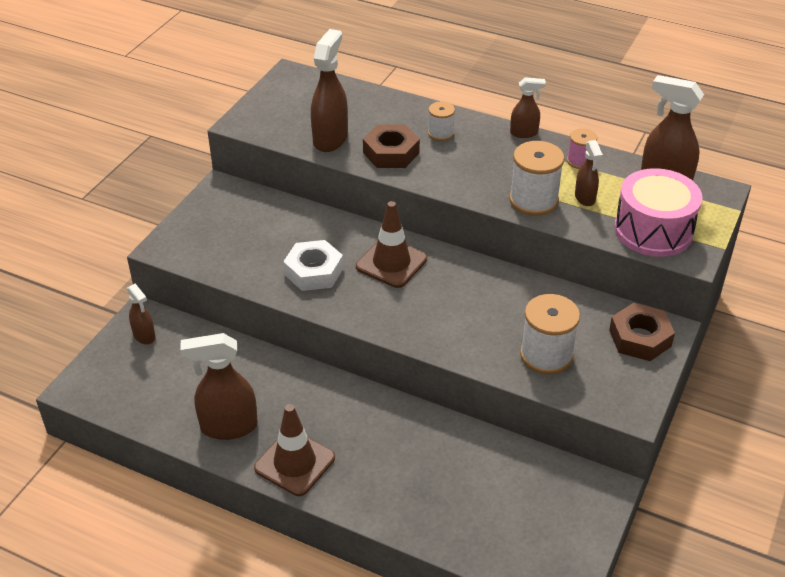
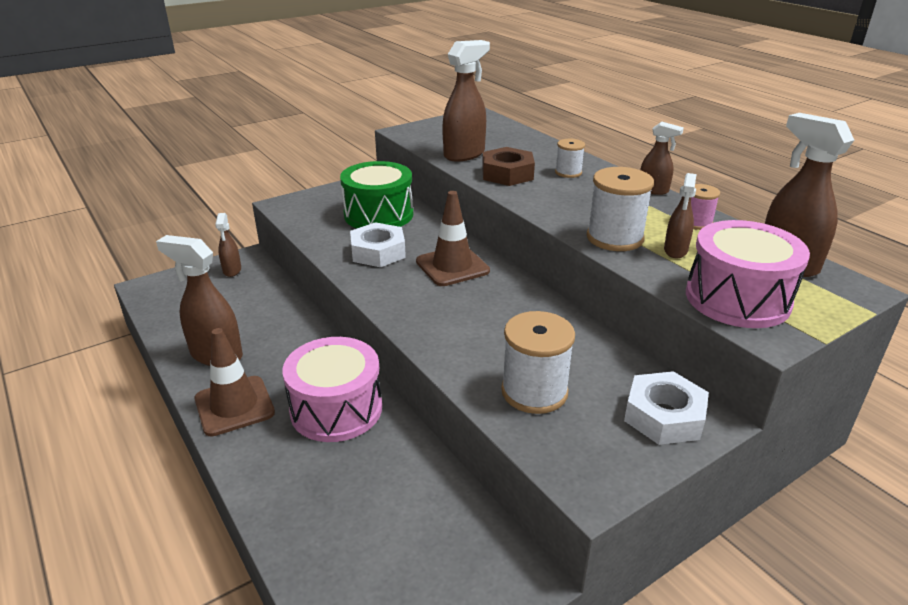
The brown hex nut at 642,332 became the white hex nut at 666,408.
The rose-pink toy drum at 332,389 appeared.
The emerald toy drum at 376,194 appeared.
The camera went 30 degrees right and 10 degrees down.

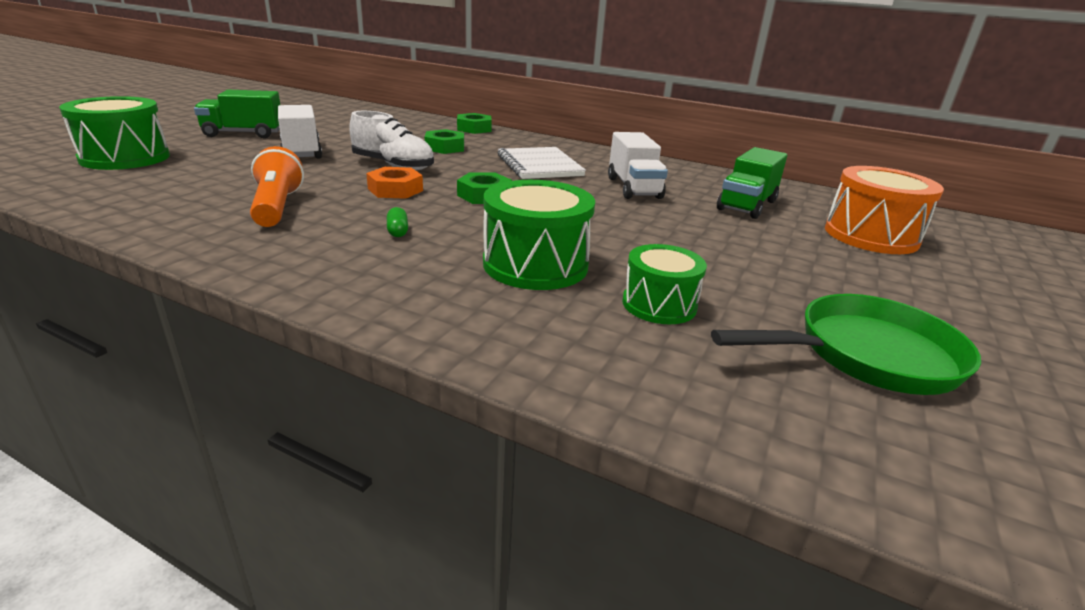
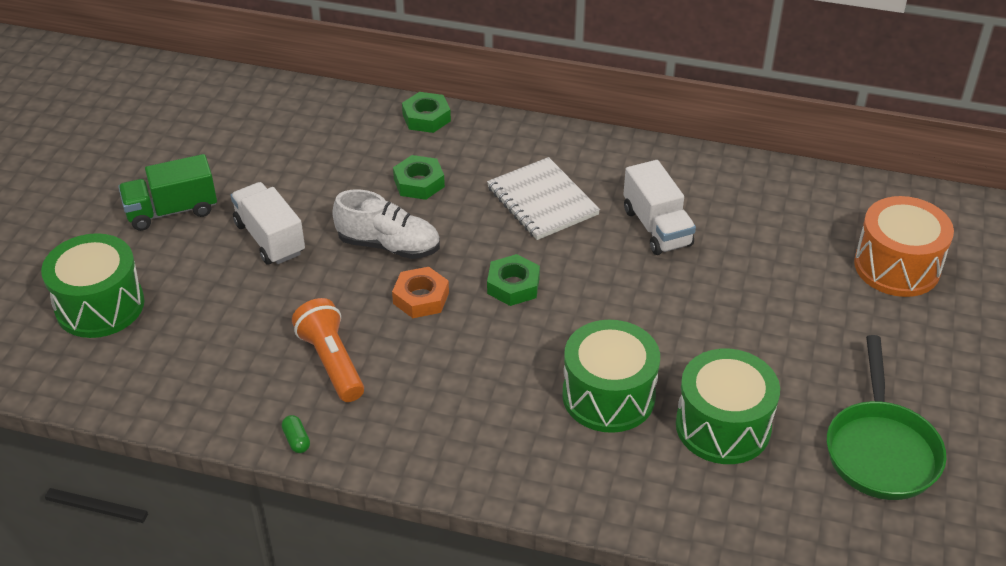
The emerald capsule moved from 397,222 to 296,434.
The emerald toy drum at 664,284 changed to 1.57 times the size.
The emerald frying pan at 846,344 turned 120 degrees clockwise.
The emerald truck at 752,183 disappeared.
The camera went 10 degrees left and 15 degrees up.

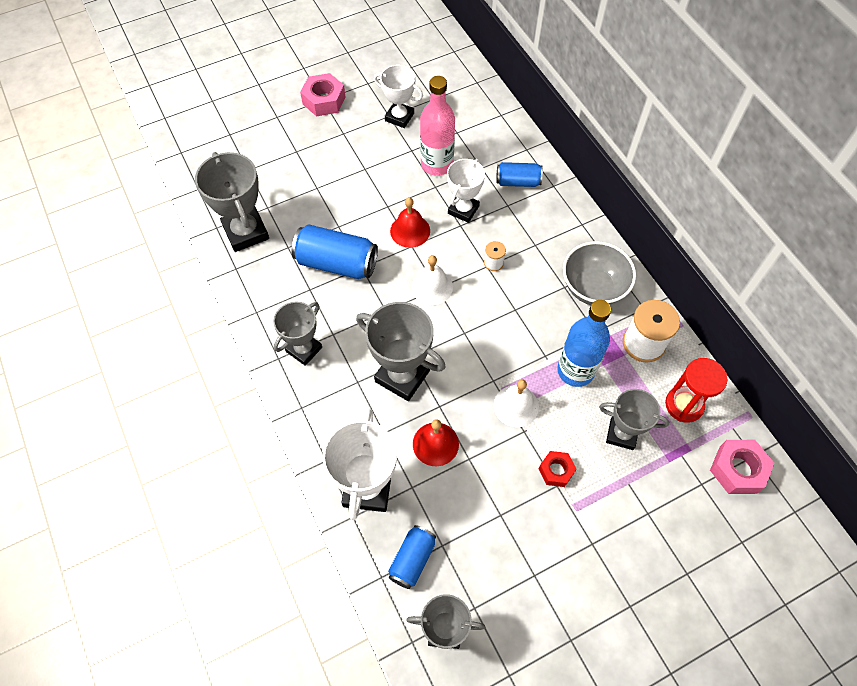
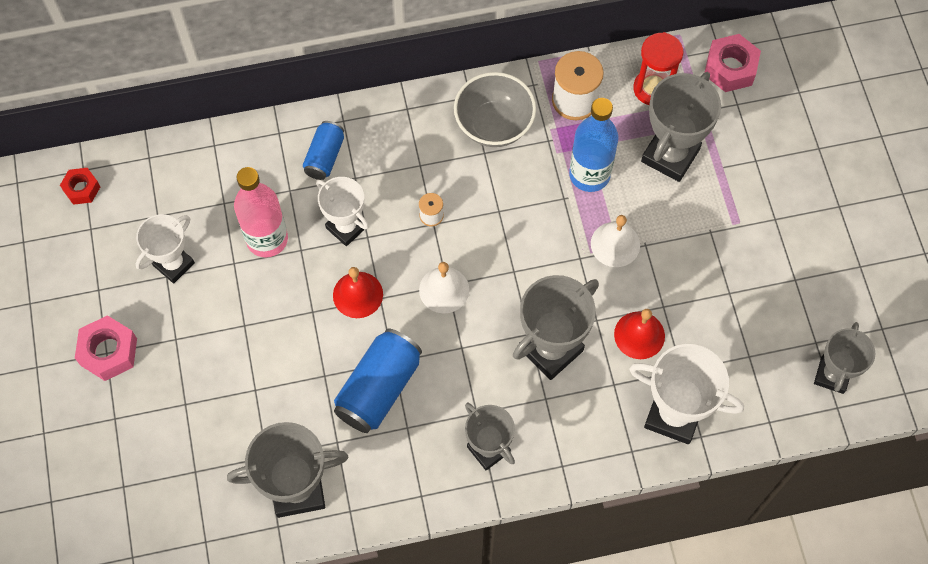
The cobalt soda can at 412,557 disappeared.
The scarlet hex nut moved from 557,469 to 80,186.
The gray trophy at 634,419 changed to 1.52 times the size.
The camera went 75 degrees left and 5 degrees up.

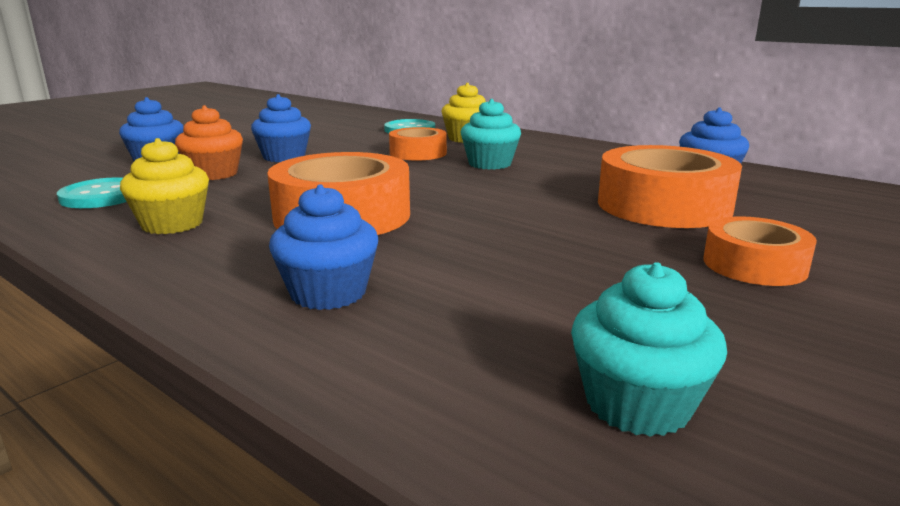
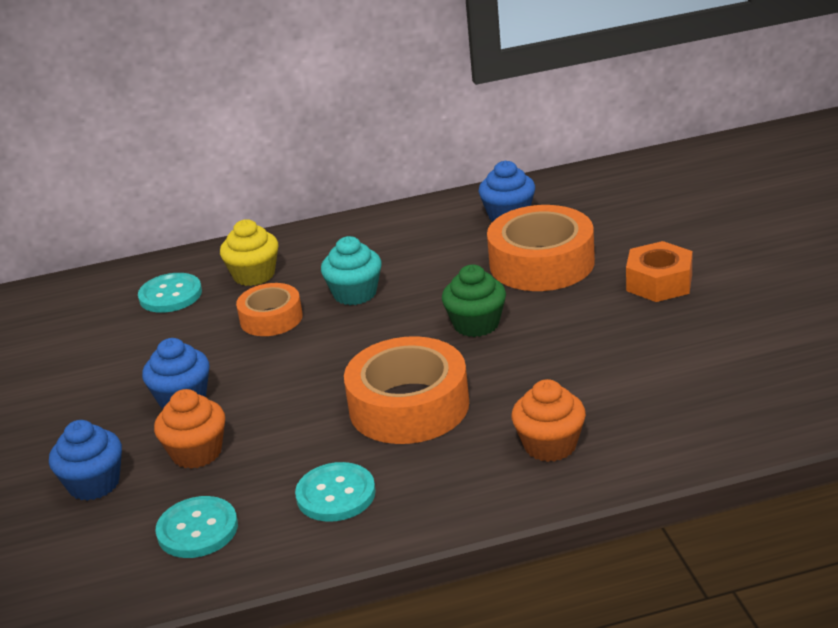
The yellow muffin at 164,186 was replaced by the teal sewing button at 335,492.
The cobalt muffin at 323,247 became the bright orange muffin at 549,420.
The teal muffin at 649,349 disappeared.
The bright orange tape at 760,251 was replaced by the bright orange hex nut at 659,271.
The emerald muffin at 474,301 appeared.
The camera went 50 degrees left and 10 degrees up.

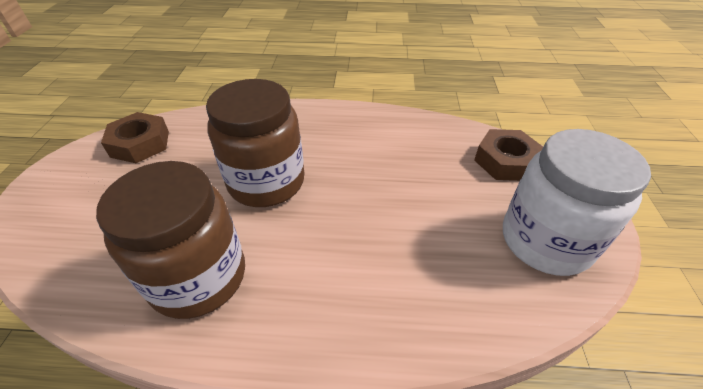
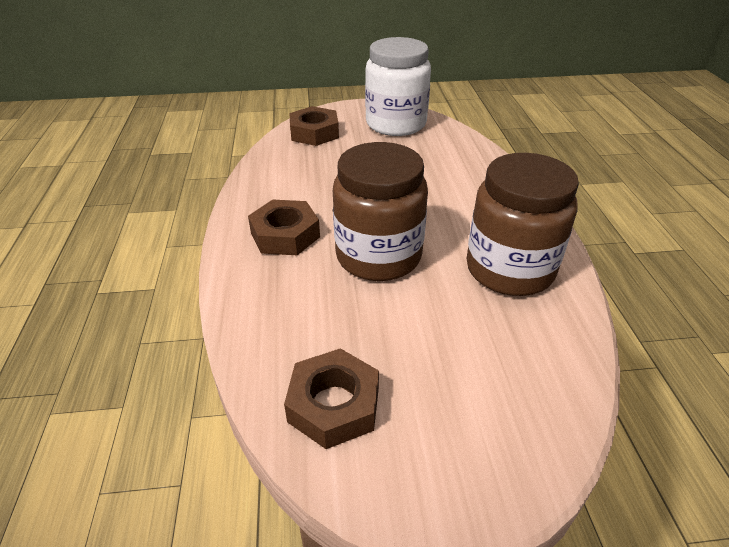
The brown hex nut at 284,227 appeared.
The camera went 100 degrees left and 5 degrees down.

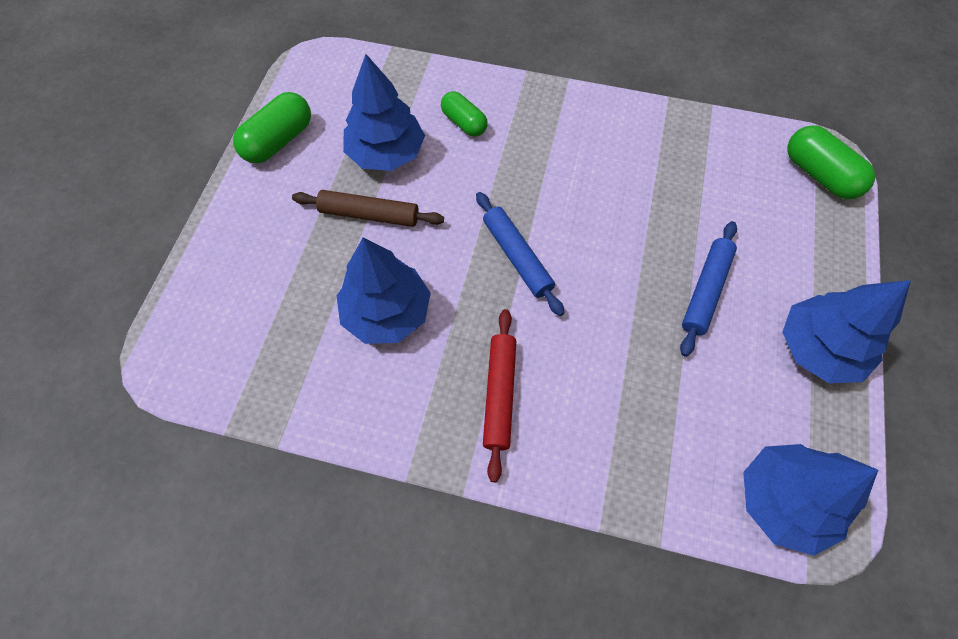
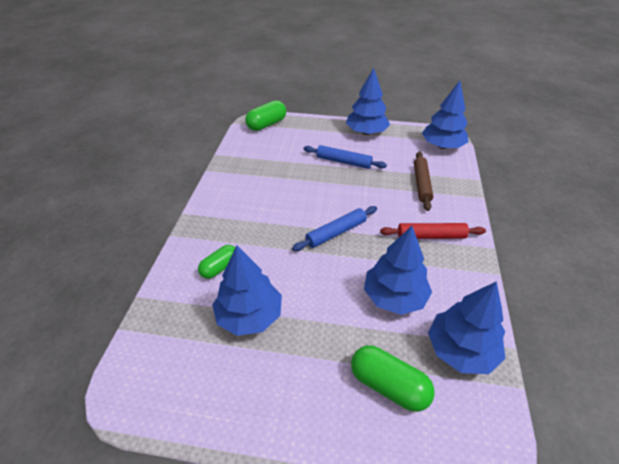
The emerald capsule moved from 272,127 to 393,378.
The brown rolling pin moved from 368,208 to 423,181.
The cobalt toy tree at 466,327 appeared.
The camera went 95 degrees left and 20 degrees down.

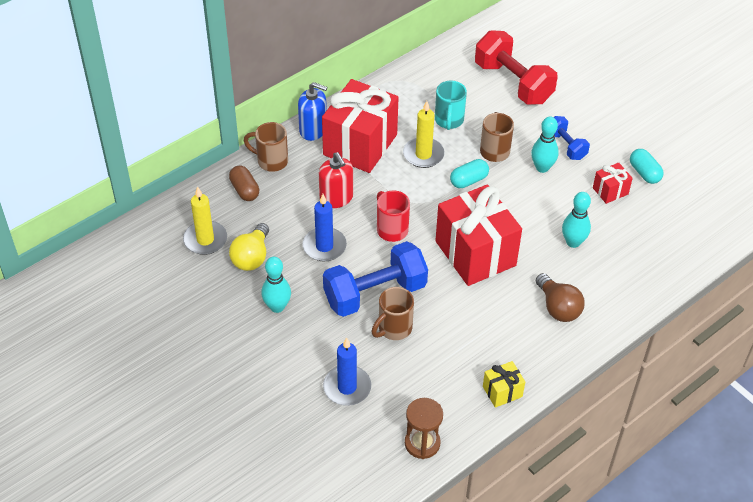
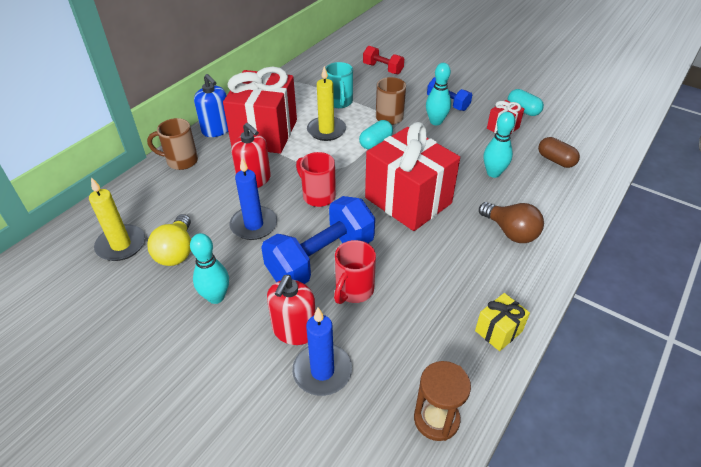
The brown capsule moved from 244,183 to 559,152.
The cobalt soap dispenser at 312,111 turned 45 degrees clockwise.
The brown tea mug at 392,313 became the scarlet tea mug at 355,272.
The scarlet dumbbell at 516,67 changed to 0.54 times the size.
The scarlet soap dispenser at 291,310 appeared.
The camera went 15 degrees left and 5 degrees down.

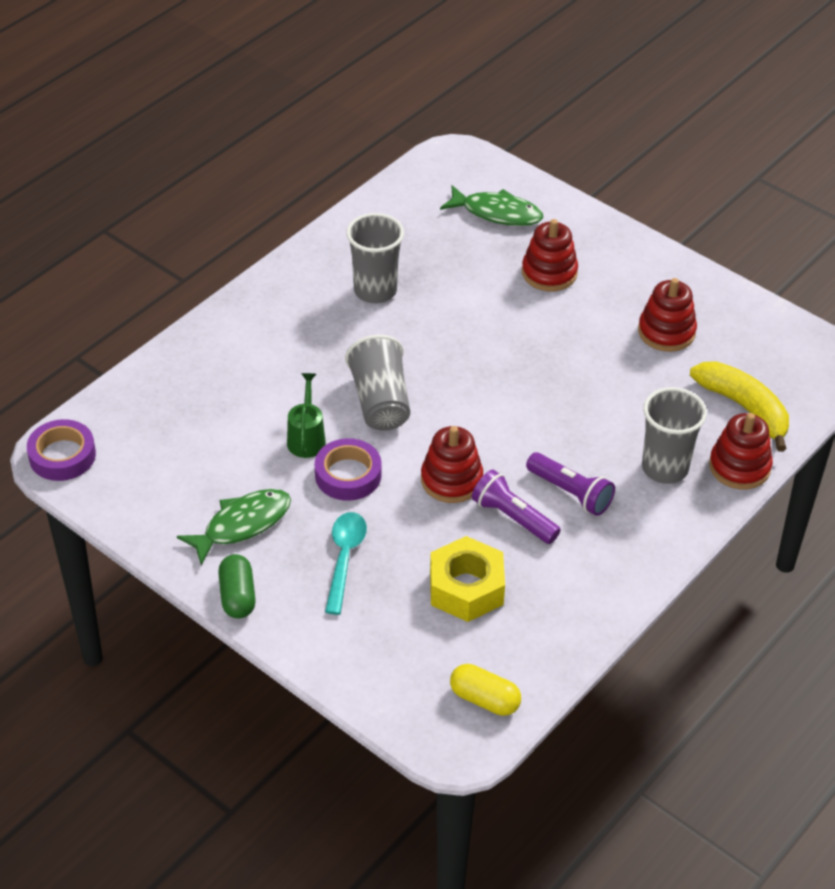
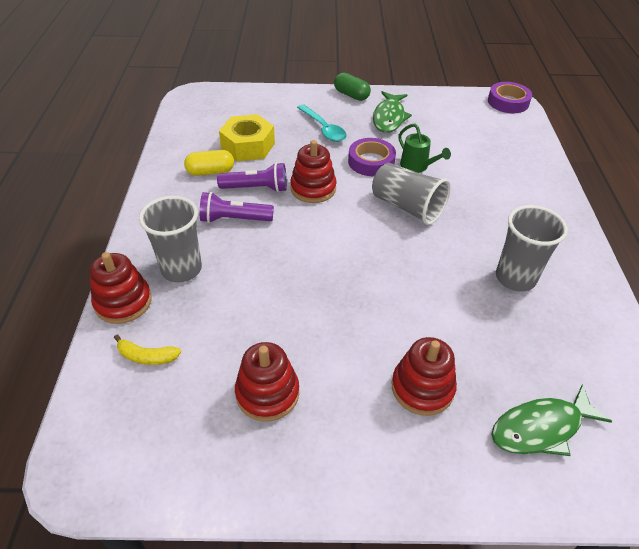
The yellow capsule moved from 485,690 to 209,163.
The yellow banana fruit at 739,406 changed to 0.53 times the size.
The camera went 140 degrees right and 0 degrees up.

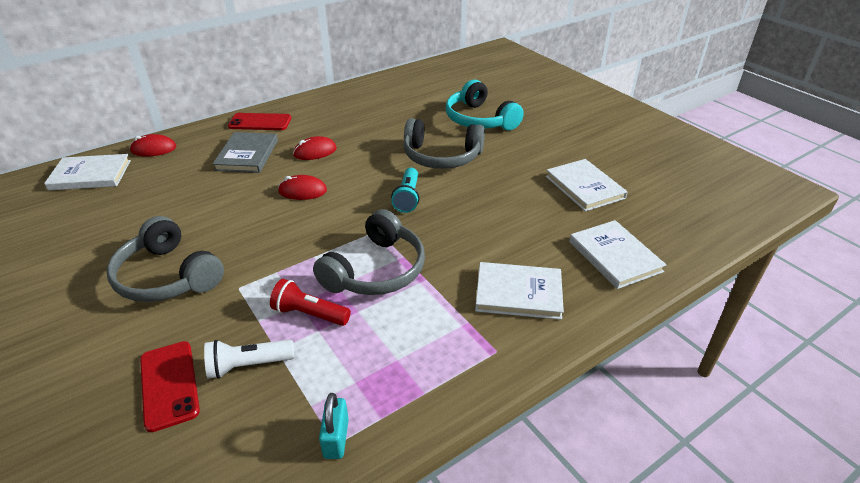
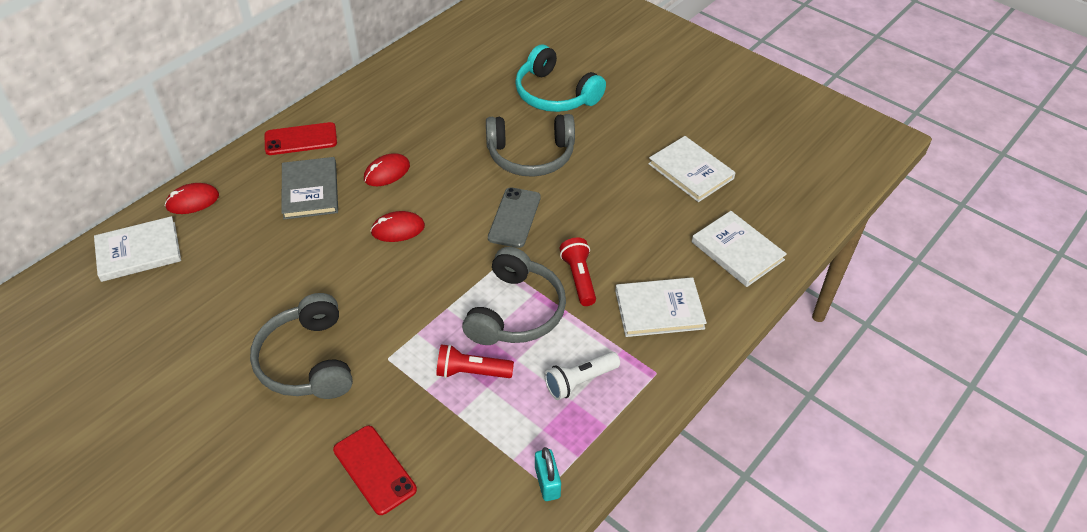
The gray headset at 165,259 turned 45 degrees clockwise.
The white flashlight moved from 249,359 to 582,375.
The teal flashlight at 405,190 was replaced by the gray smartphone at 514,217.
The scarlet flashlight at 578,271 appeared.
The camera went 15 degrees left and 10 degrees up.

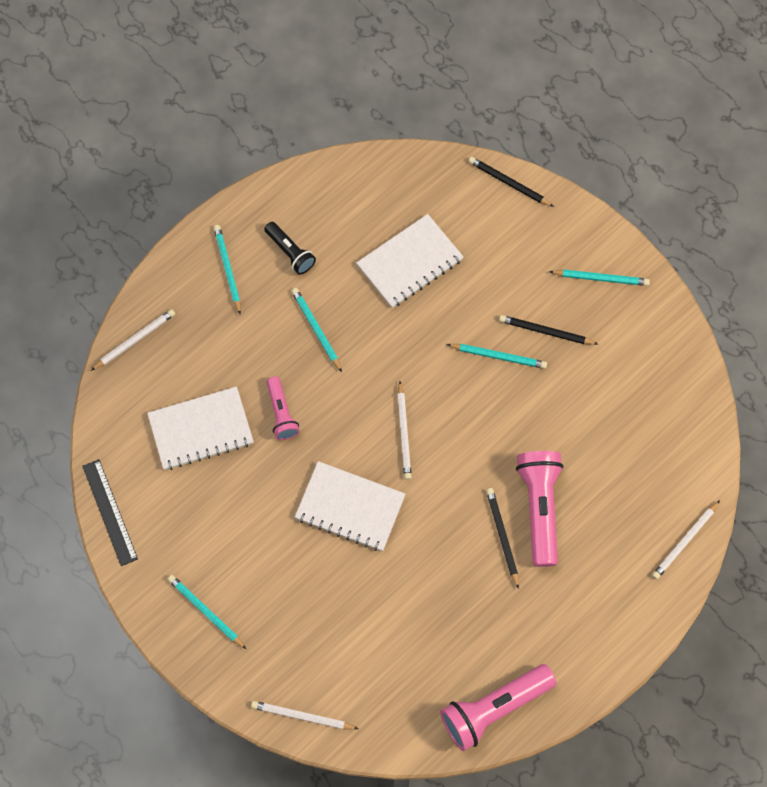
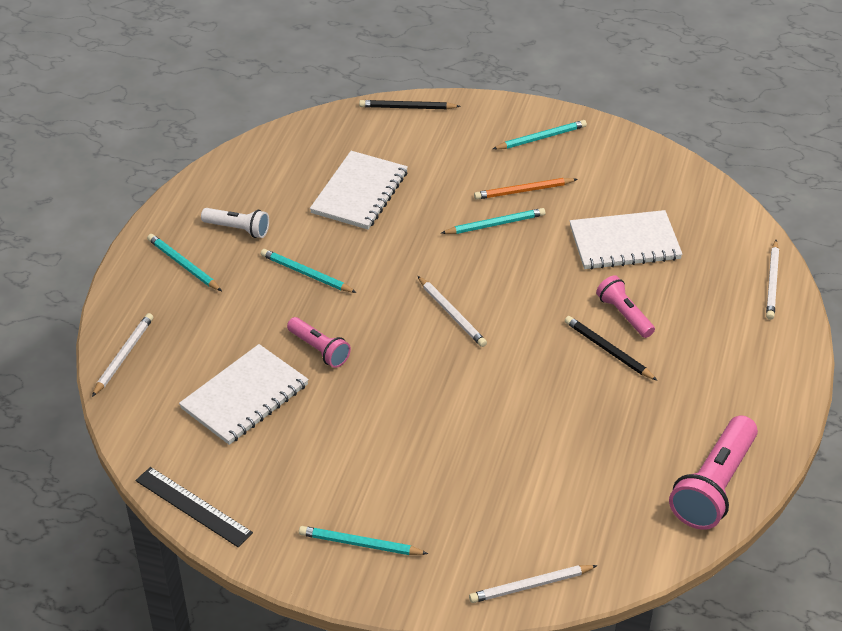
The ebony flashlight at 290,248 became the white flashlight at 235,223.
The white notebook moved from 350,506 to 626,239.
The ebony pencil at 548,330 became the bright orange pencil at 526,189.
The rose-pink flashlight at 540,509 changed to 0.58 times the size.
The camera went 30 degrees left and 25 degrees down.

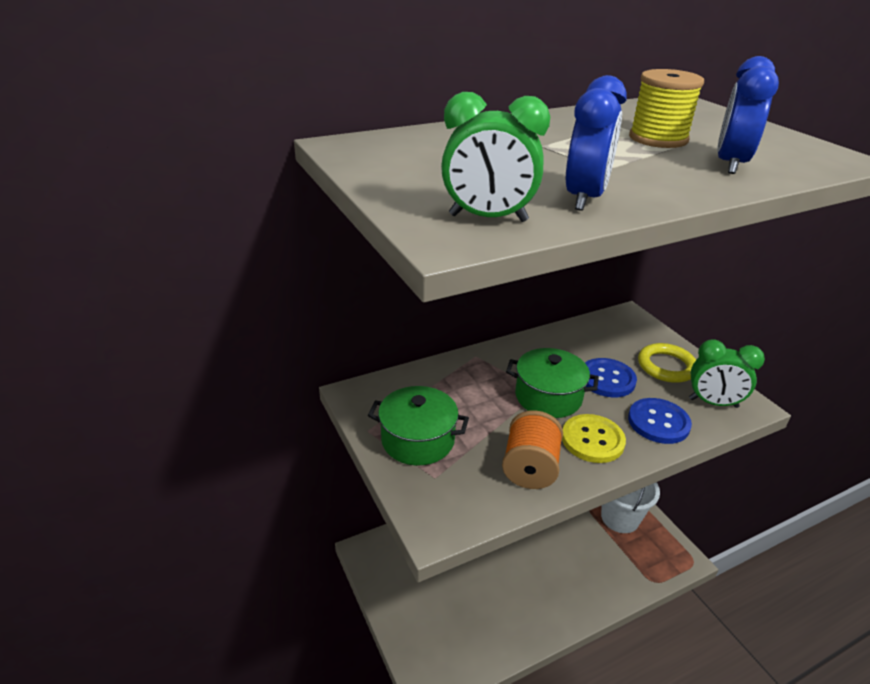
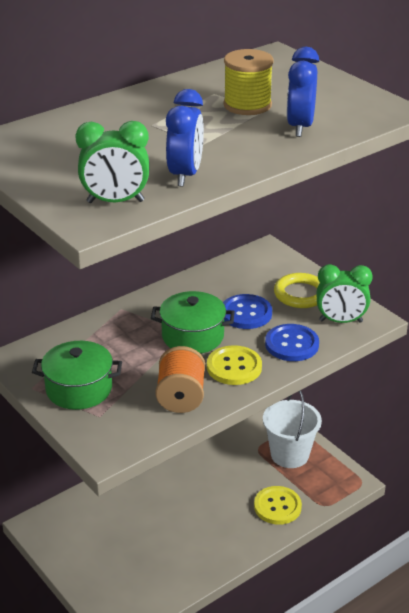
The yellow sewing button at 278,505 appeared.
The camera went 10 degrees left and 0 degrees up.

